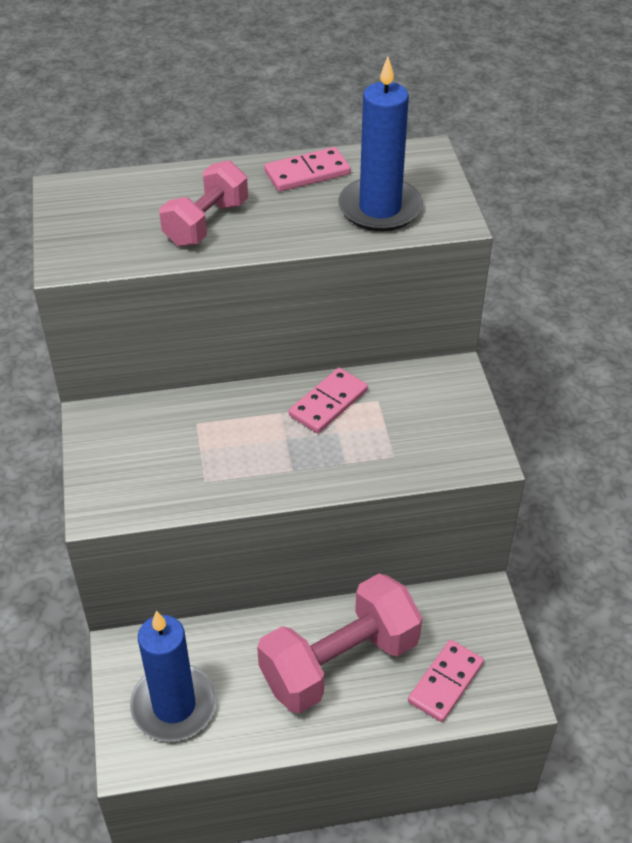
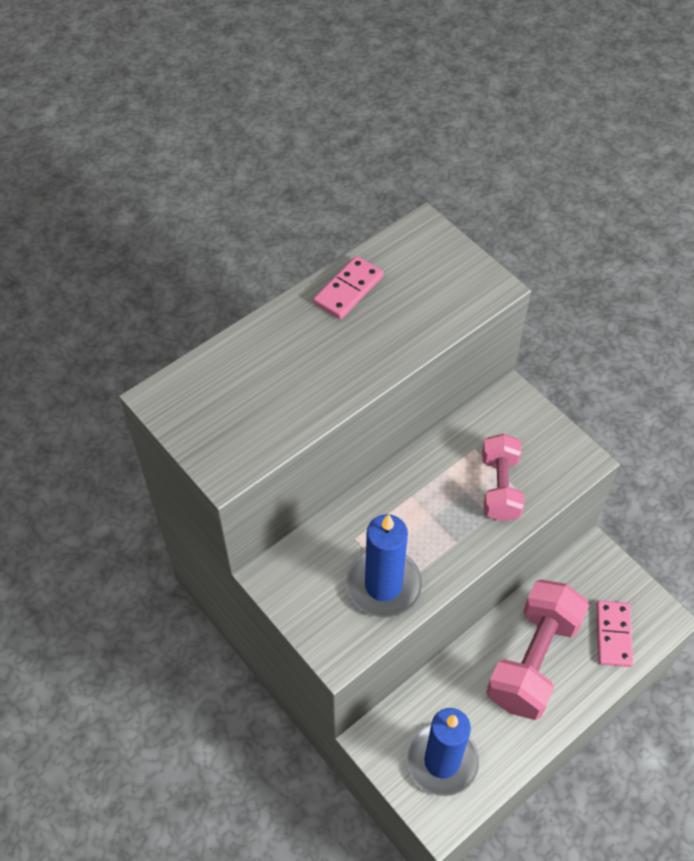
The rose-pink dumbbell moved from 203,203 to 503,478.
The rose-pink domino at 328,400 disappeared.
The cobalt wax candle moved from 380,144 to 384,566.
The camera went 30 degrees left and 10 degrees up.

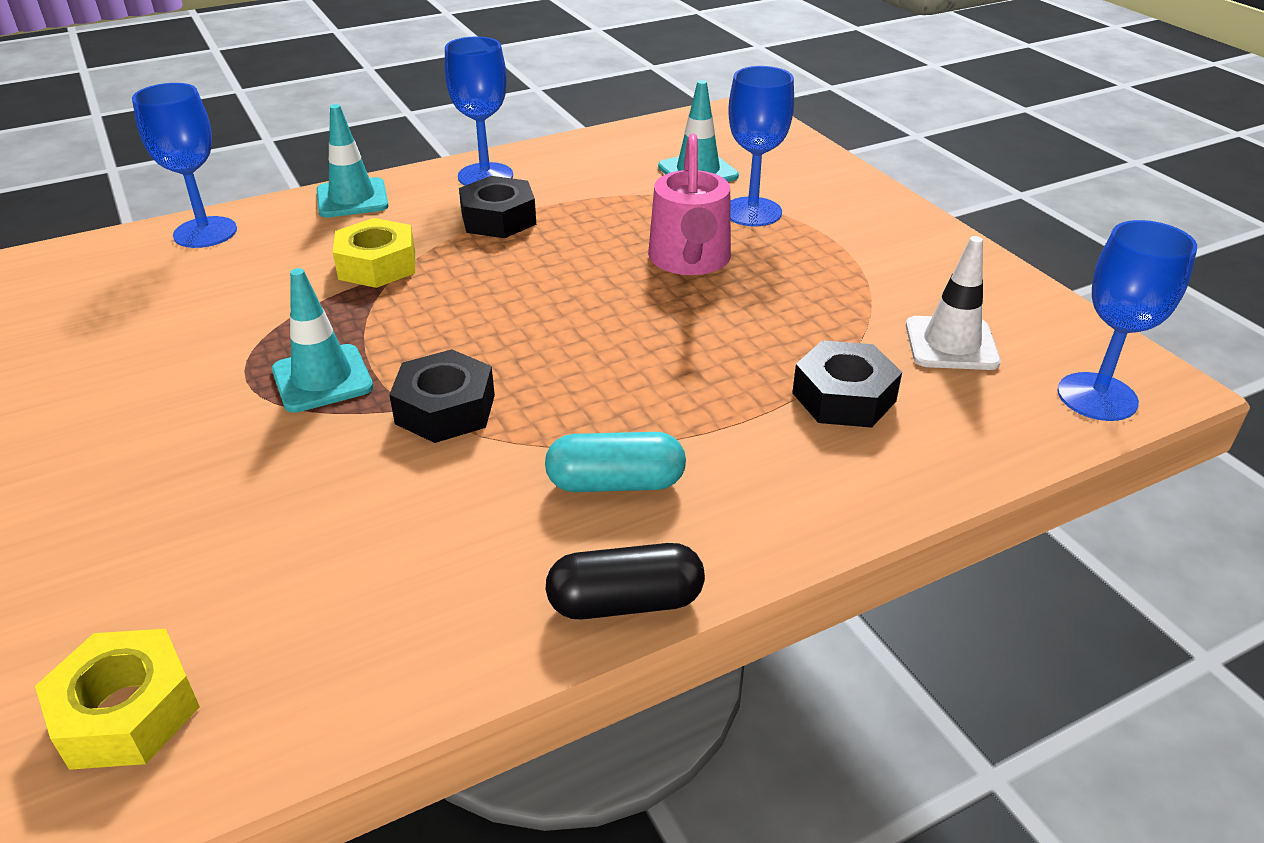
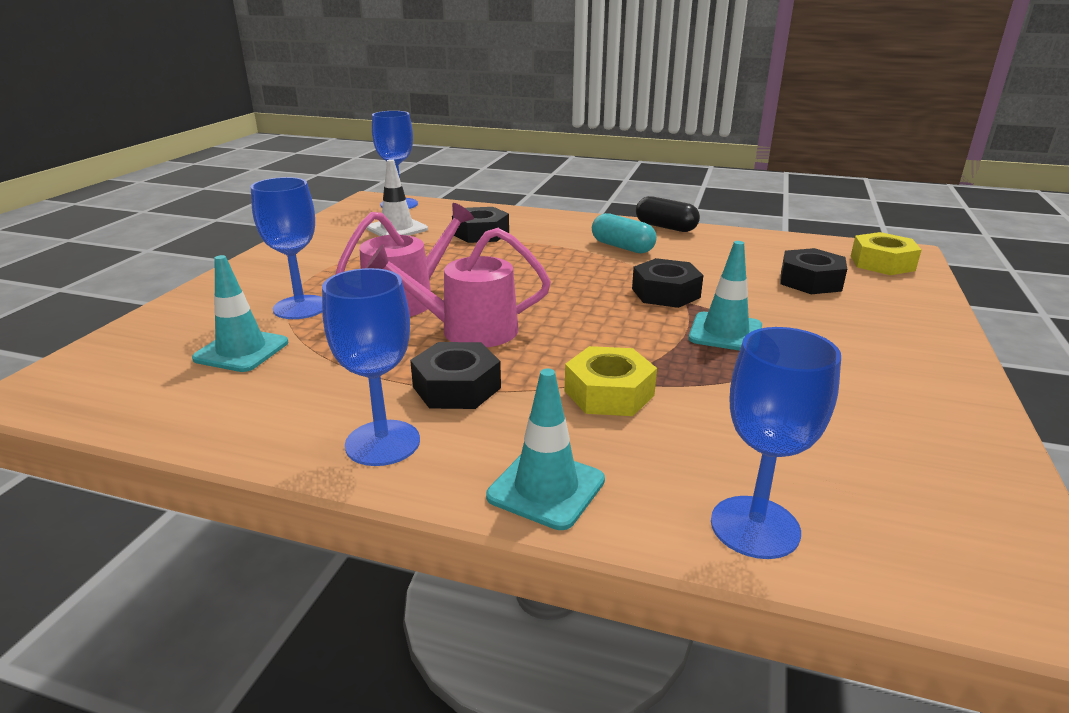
The rose-pink watering can at 458,287 appeared.
The ebony hex nut at 813,271 appeared.
The camera went 135 degrees left and 10 degrees down.

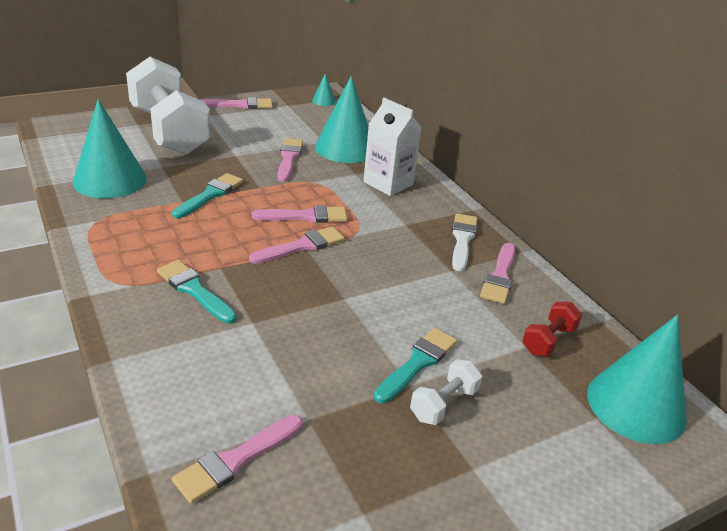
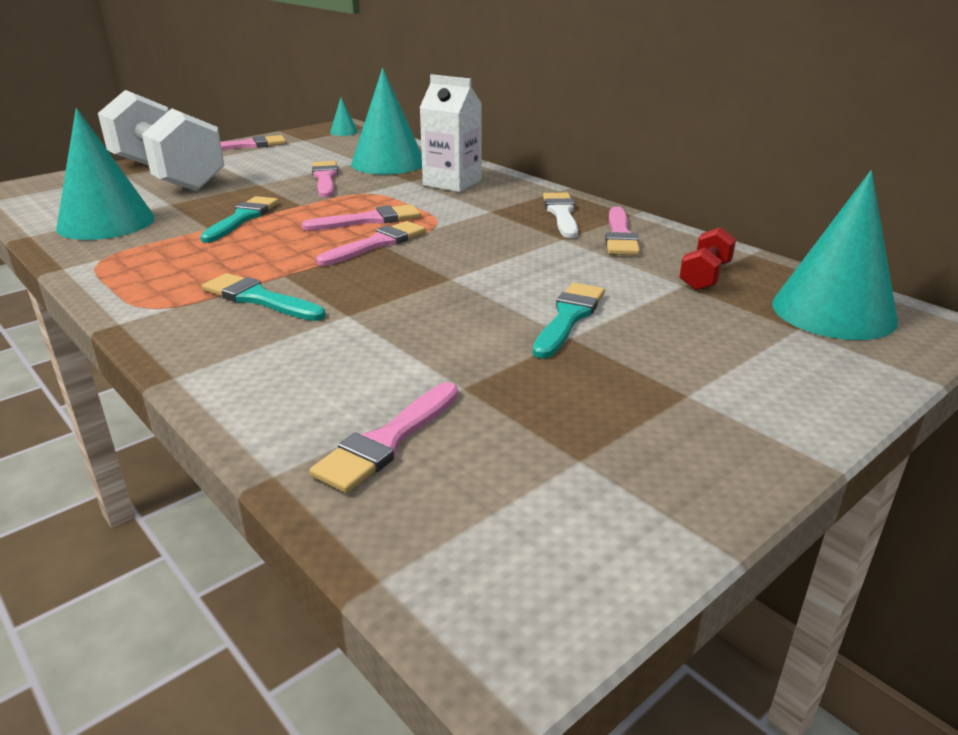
The white dumbbell at 446,392 disappeared.
The camera went 10 degrees left and 5 degrees down.

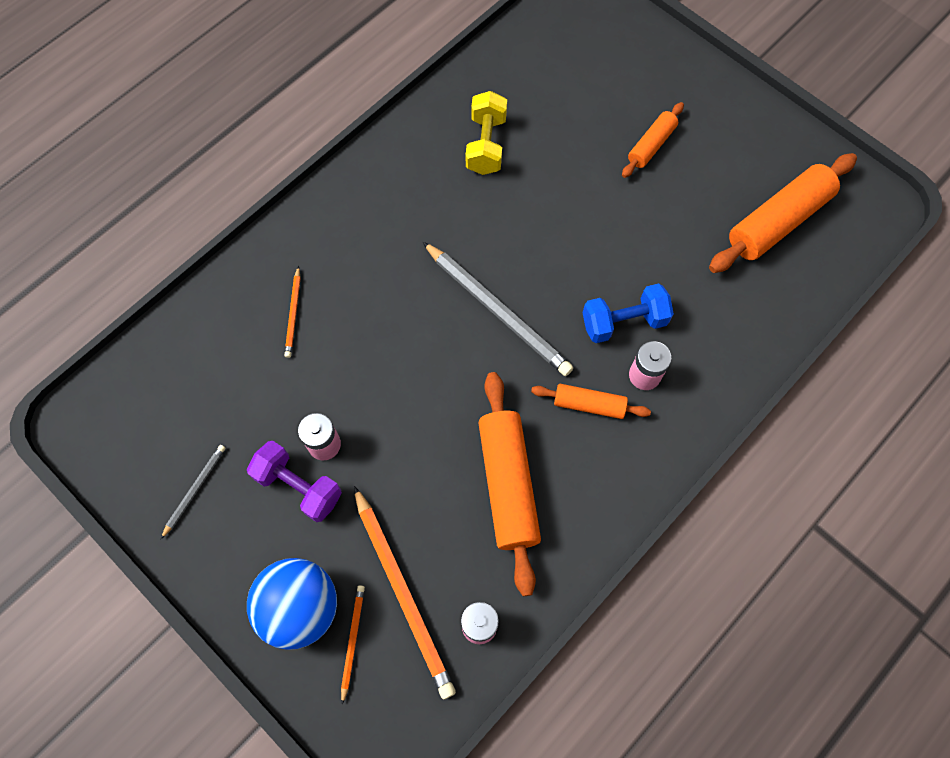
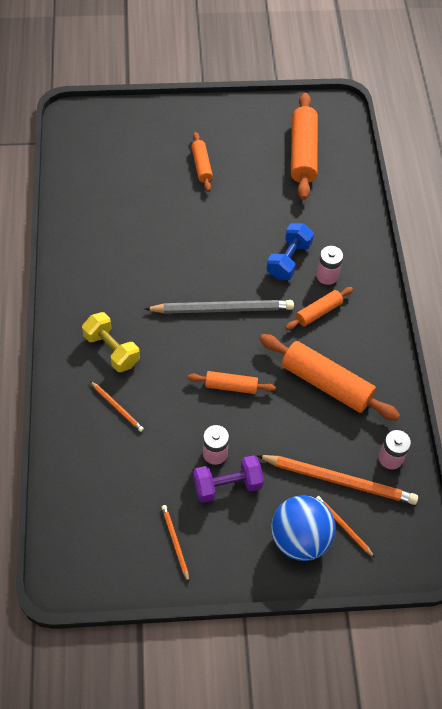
The gray pencil at 193,492 became the bright orange pencil at 175,543.
The yellow dumbbell moved from 486,133 to 111,342.
The bright orange rolling pin at 232,382 appeared.
The camera went 50 degrees left and 10 degrees down.

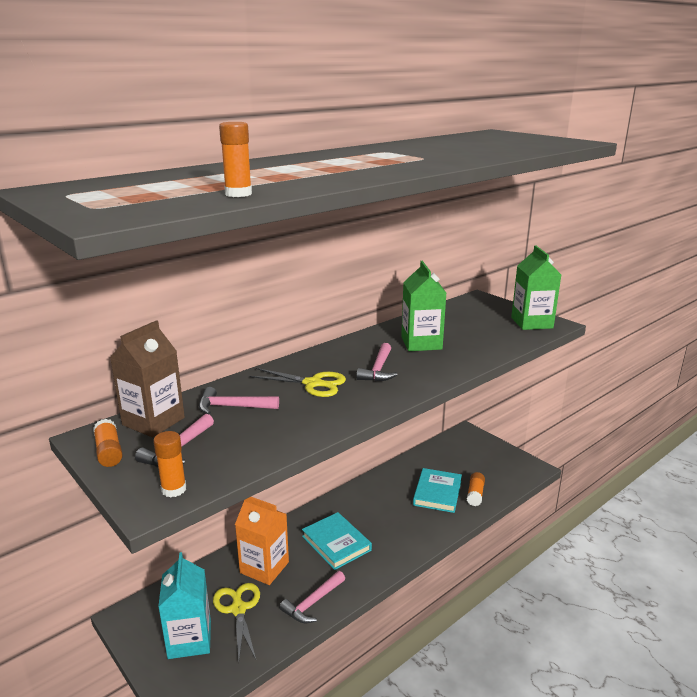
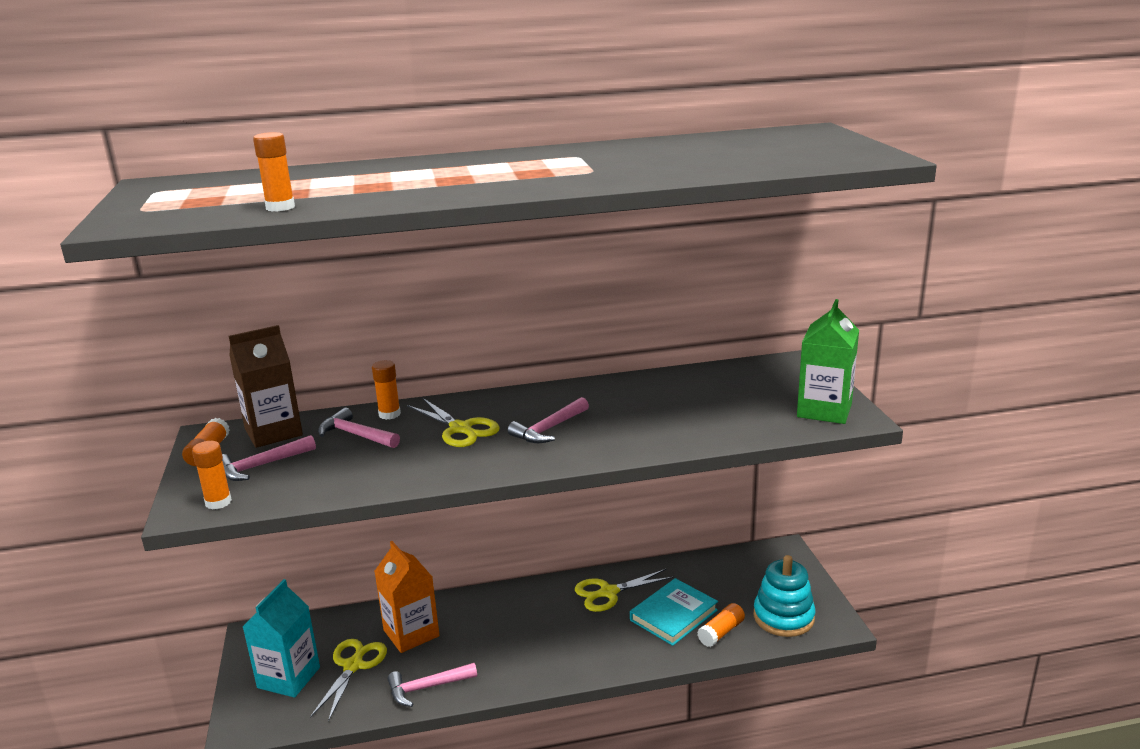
The teal book at 337,541 disappeared.
The emerald milk carton at 423,306 disappeared.
The bright orange glue stick at 386,390 appeared.
The yellow pair of scissors at 624,590 appeared.
The teal ring stacker at 784,596 appeared.
The camera went 30 degrees right and 0 degrees up.

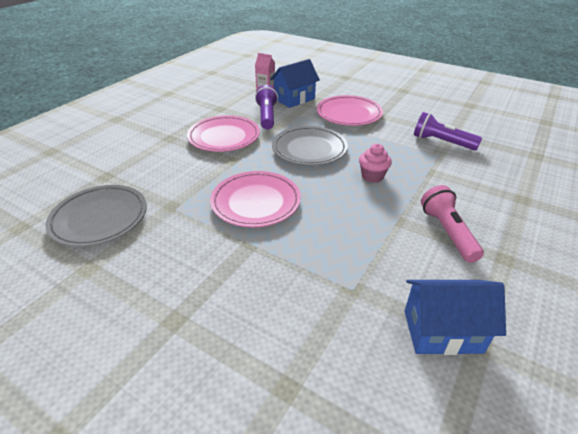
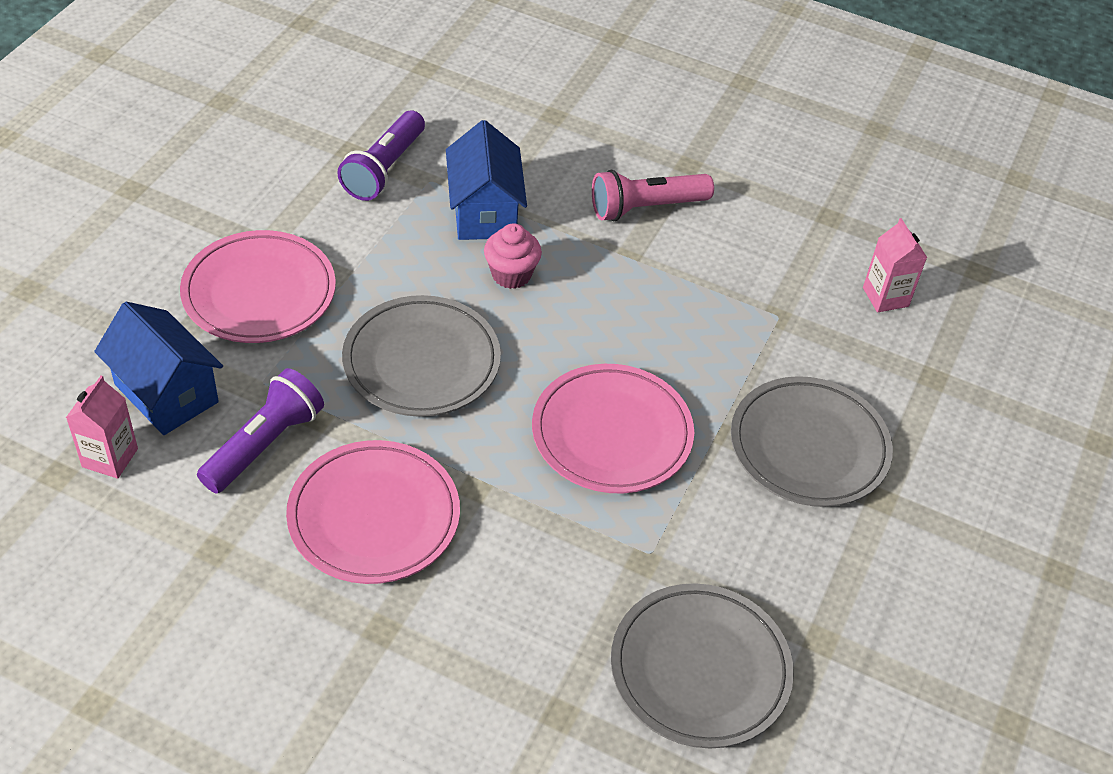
The purple flashlight at 266,107 turned 135 degrees clockwise.
The cobalt house moved from 455,317 to 486,180.
The gray dinner plate at 812,441 appeared.
The rose-pink milk carton at 895,265 appeared.
The camera went 100 degrees left and 10 degrees up.

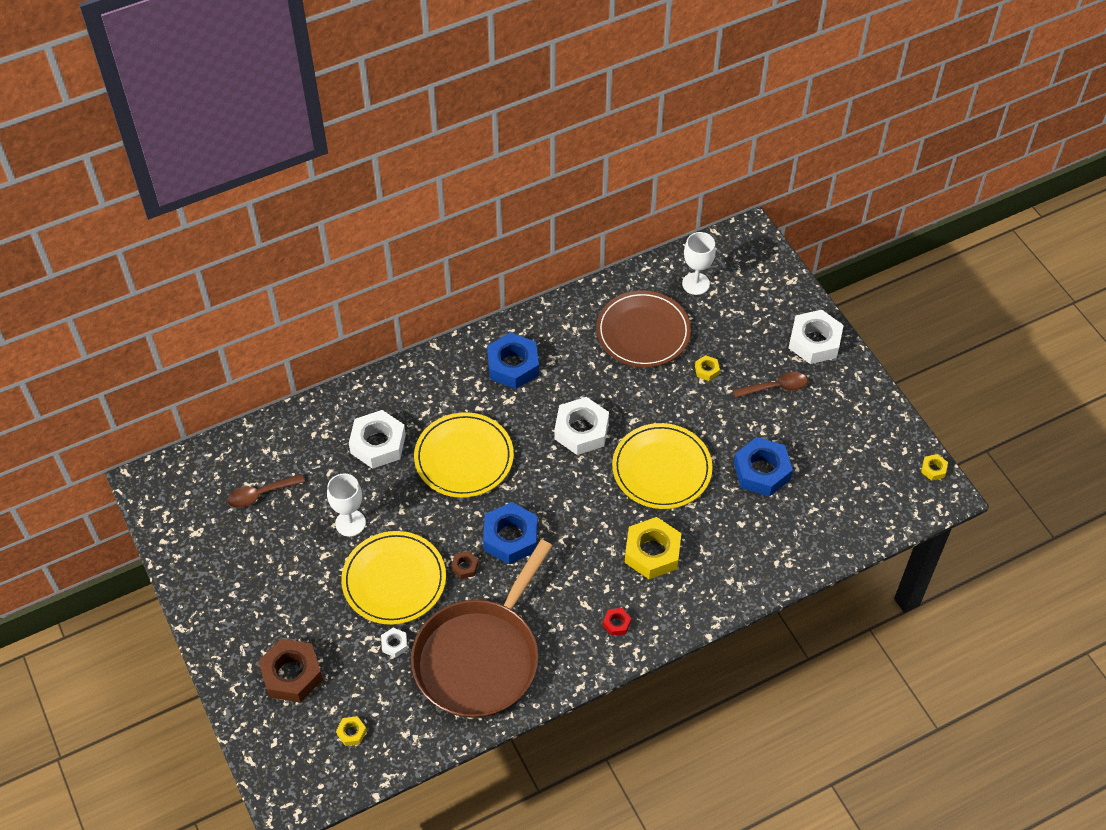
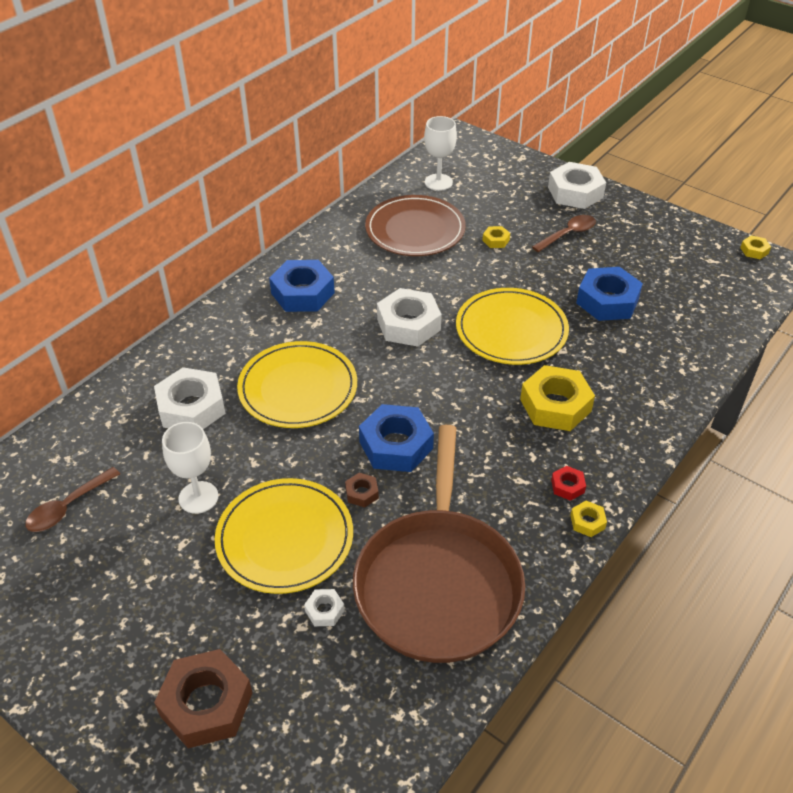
The yellow hex nut moved from 351,731 to 588,519.
The camera went 25 degrees left and 10 degrees down.

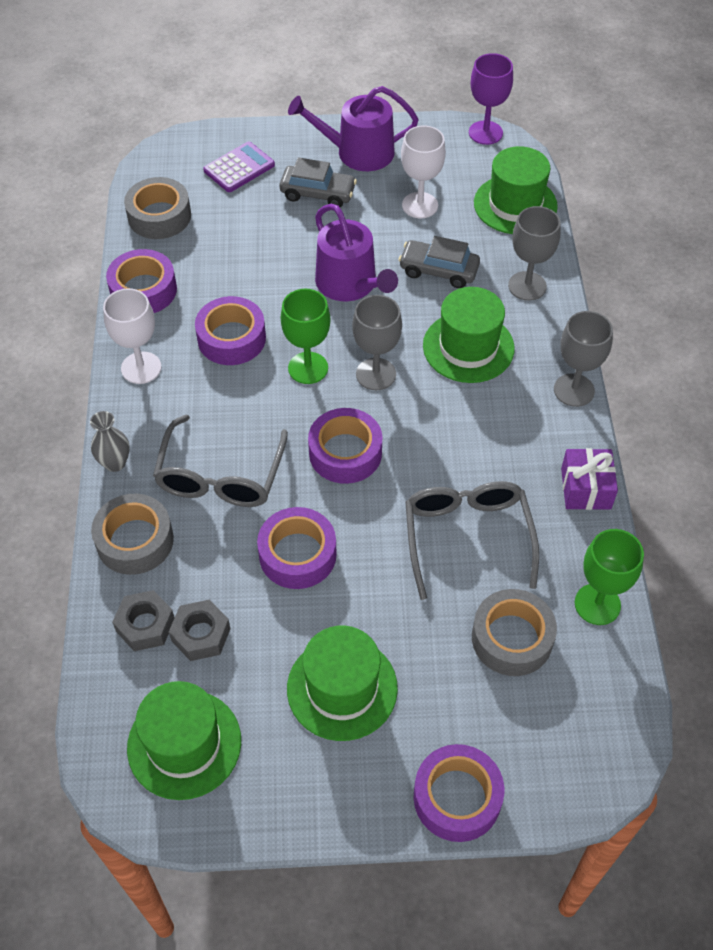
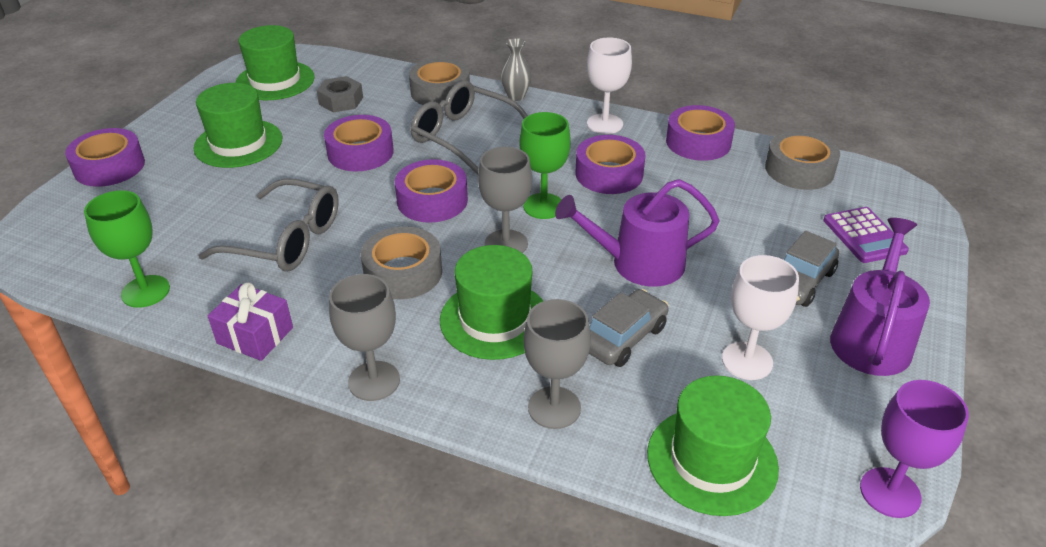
The gray hex nut at 143,620 disappeared.
The gray tape moved from 514,632 to 401,263.
The camera went 115 degrees right and 15 degrees down.

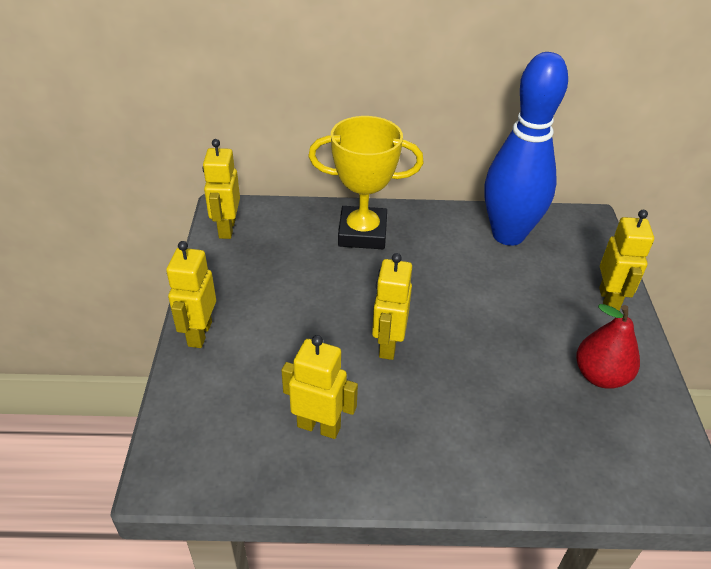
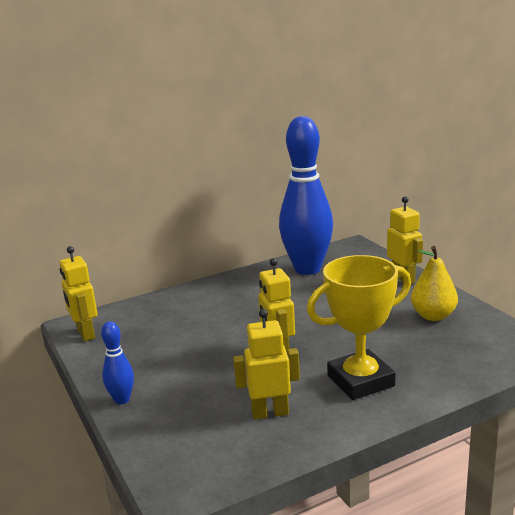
The yellow toy robot at 191,294 was replaced by the cobalt bowling pin at 117,362.
The yellow trophy moved from 366,182 to 359,327.
The scarlet pear at 608,346 became the yellow pear at 434,283.
The camera went 25 degrees left and 20 degrees down.

